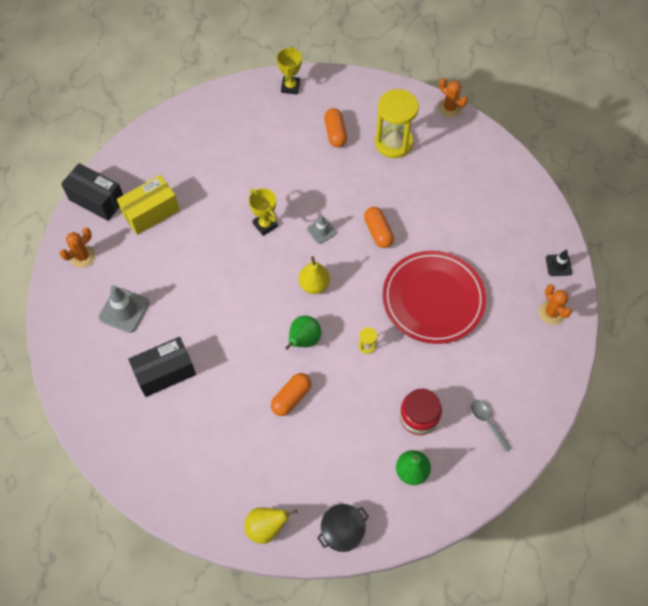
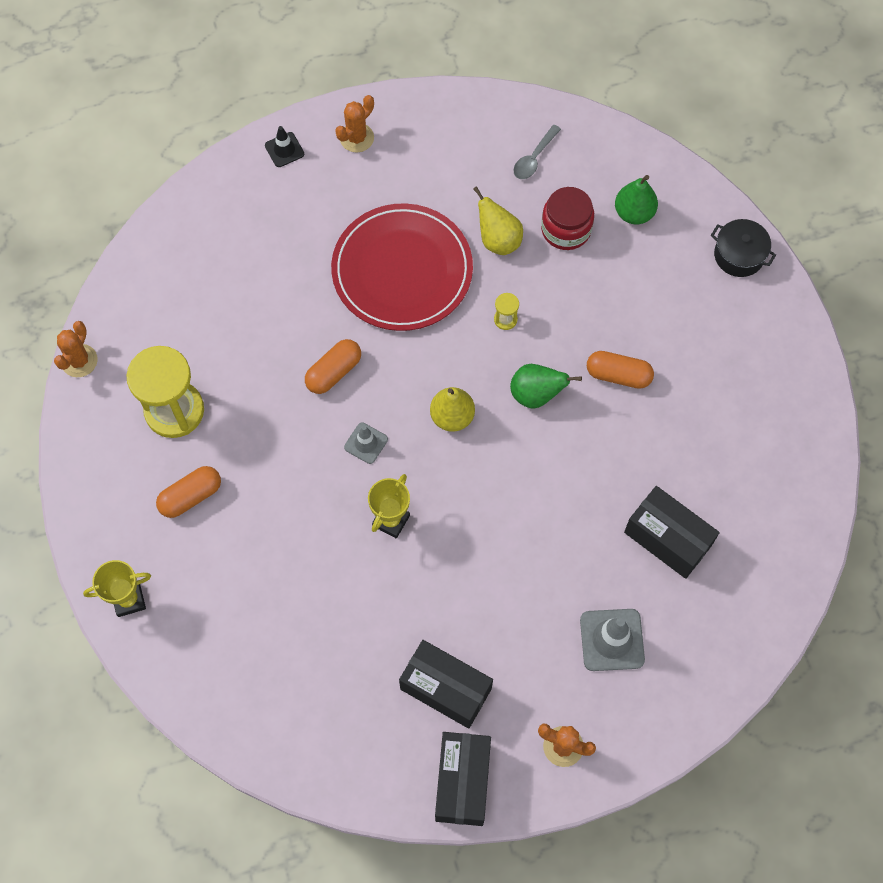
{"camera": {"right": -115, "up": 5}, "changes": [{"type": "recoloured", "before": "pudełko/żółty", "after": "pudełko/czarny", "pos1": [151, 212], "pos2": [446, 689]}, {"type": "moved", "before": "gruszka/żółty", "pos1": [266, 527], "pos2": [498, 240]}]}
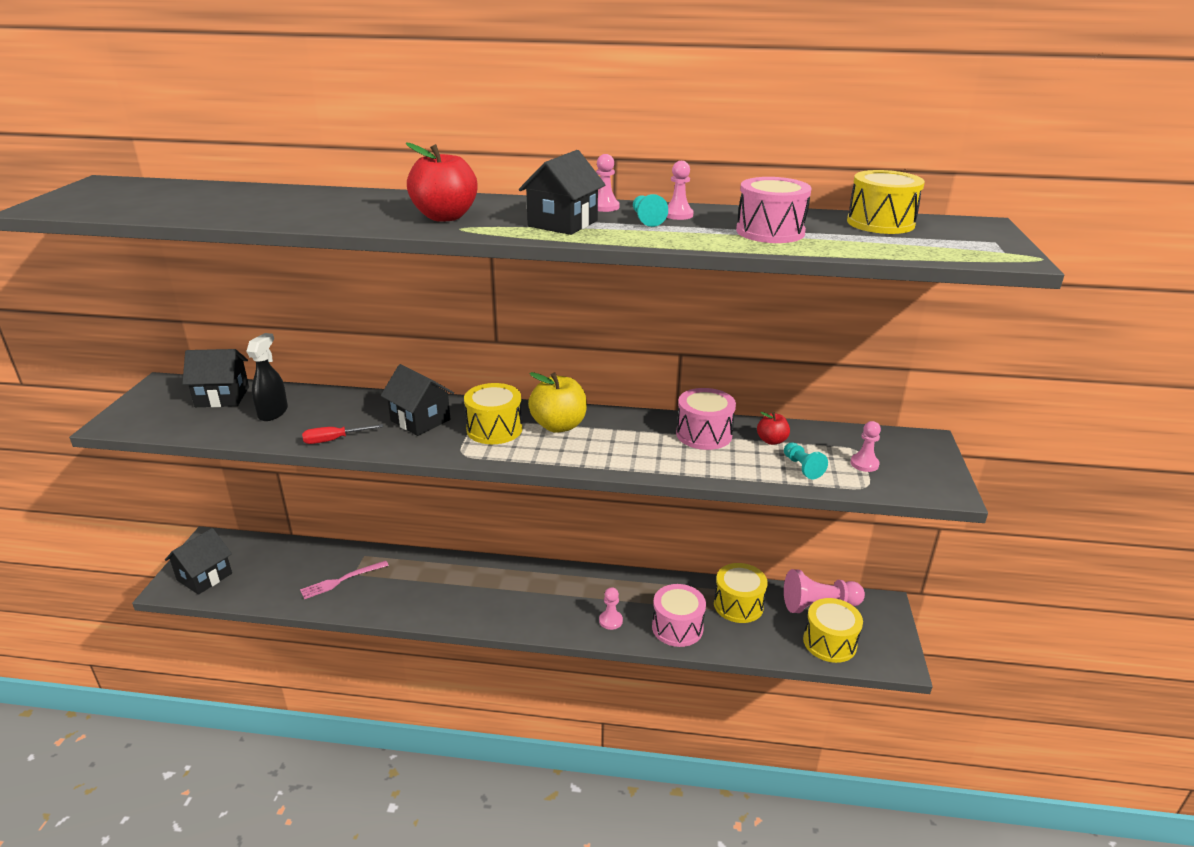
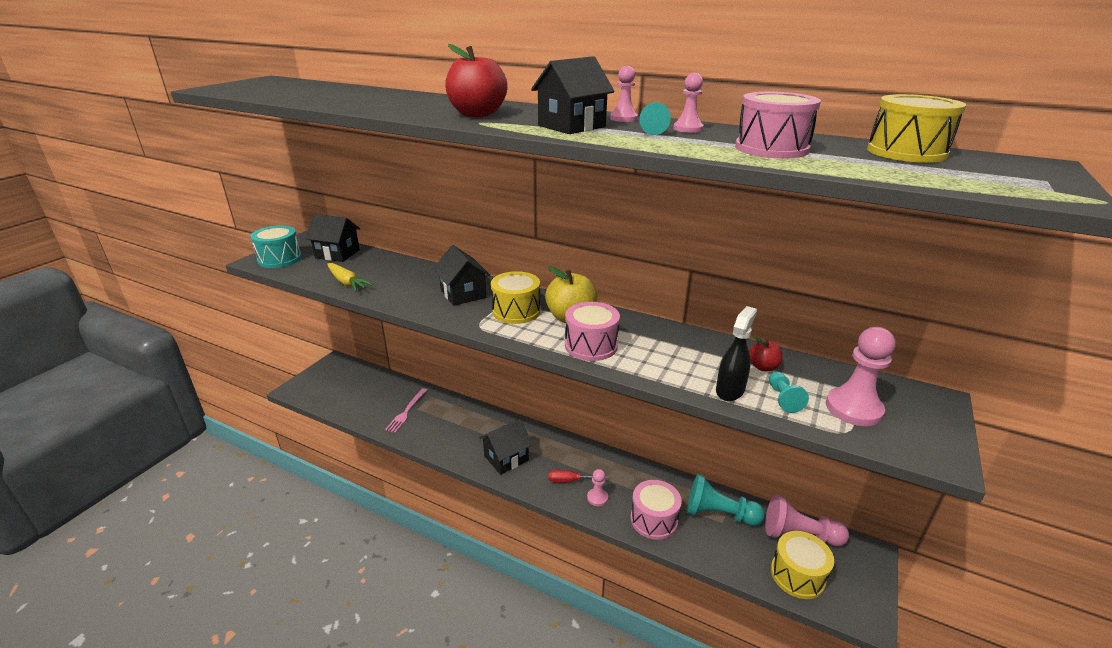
{"camera": {"right": 20, "up": 0}, "changes": [{"type": "moved", "before": "domek/czarny", "pos1": [204, 577], "pos2": [506, 458]}, {"type": "moved", "before": "spryskiwacz/czarny", "pos1": [273, 412], "pos2": [730, 390]}, {"type": "turned", "before": "widelec/różowy", "pos1": [342, 580], "pos2": [406, 411], "turn": -60}, {"type": "moved", "before": "śrubokręt/czerwony", "pos1": [334, 440], "pos2": [570, 481]}, {"type": "moved", "before": "bęben/różowy", "pos1": [704, 434], "pos2": [591, 345]}, {"type": "replaced", "before": "bęben/żółty", "after": "pionek/turkusowy", "pos1": [738, 605], "pos2": [719, 514]}, {"type": "resized", "before": "pionek/różowy", "pos1": [864, 464], "pos2": [853, 408], "scale": 1.83}, {"type": "added", "after": "bęben/turkusowy", "pos2": [279, 259]}, {"type": "added", "after": "marchewka/żółty", "pos2": [347, 282]}]}
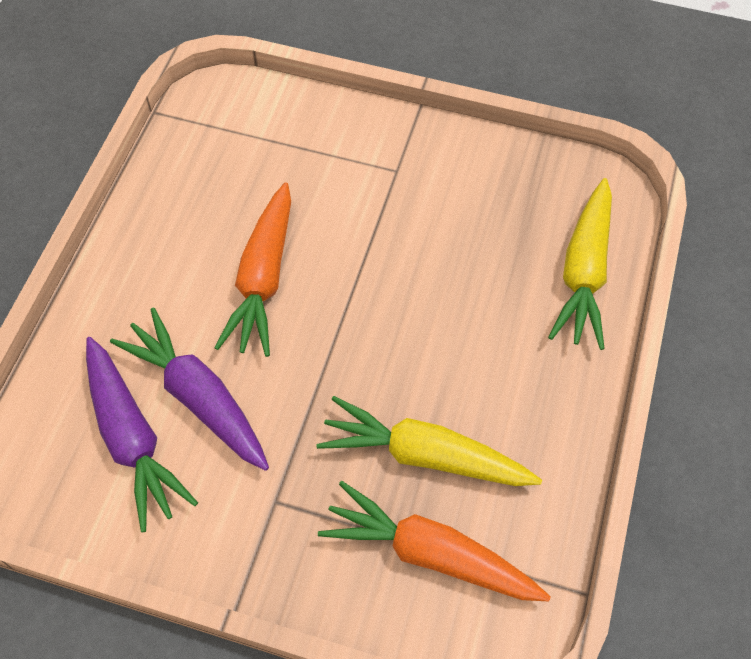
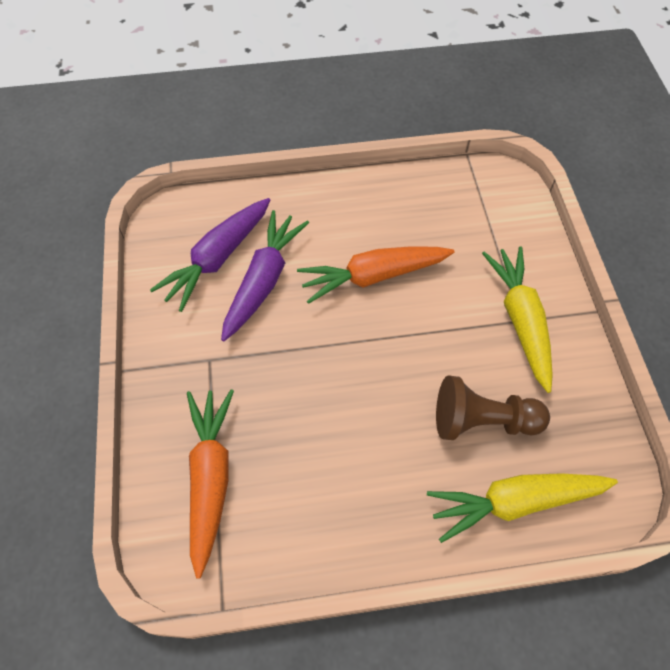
{"camera": {"right": 65, "up": 0}, "changes": [{"type": "moved", "before": "marchewka/żółty", "pos1": [424, 455], "pos2": [520, 320]}, {"type": "added", "after": "pionek/brązowy", "pos2": [482, 421]}]}
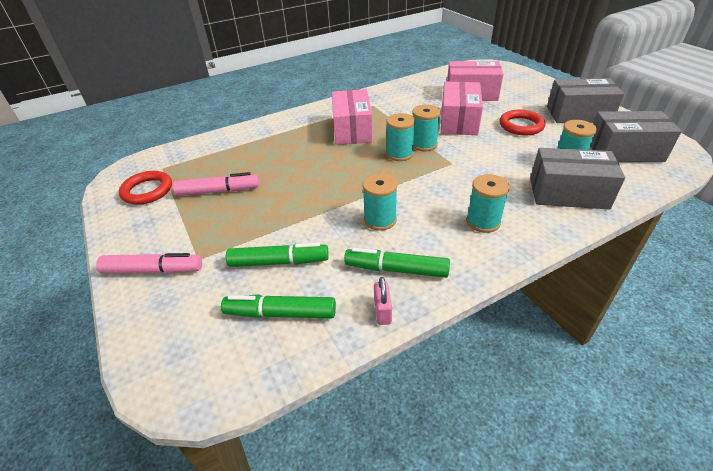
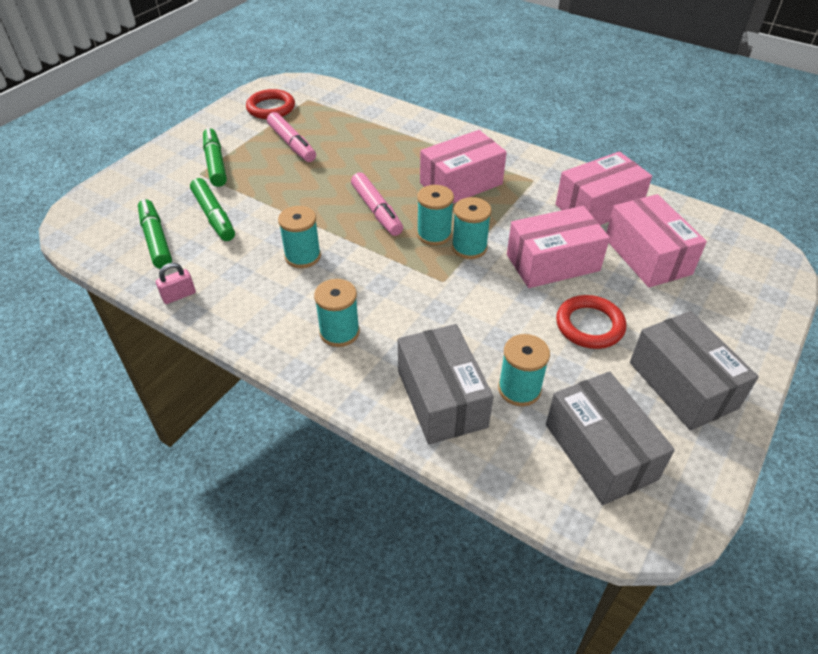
{"camera": {"right": 60, "up": 5}, "changes": [{"type": "moved", "before": "flamaster/różowy", "pos1": [153, 270], "pos2": [376, 210]}, {"type": "moved", "before": "flamaster/zielony", "pos1": [396, 269], "pos2": [215, 163]}, {"type": "added", "after": "pudełko/różowy", "pos2": [598, 207]}]}
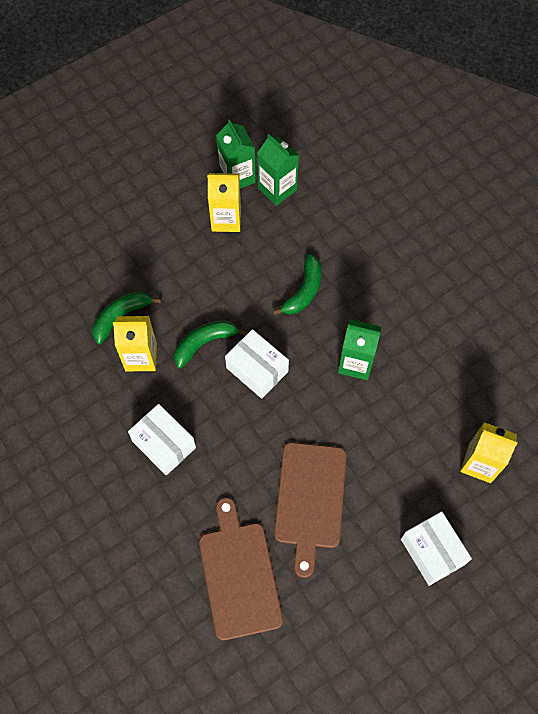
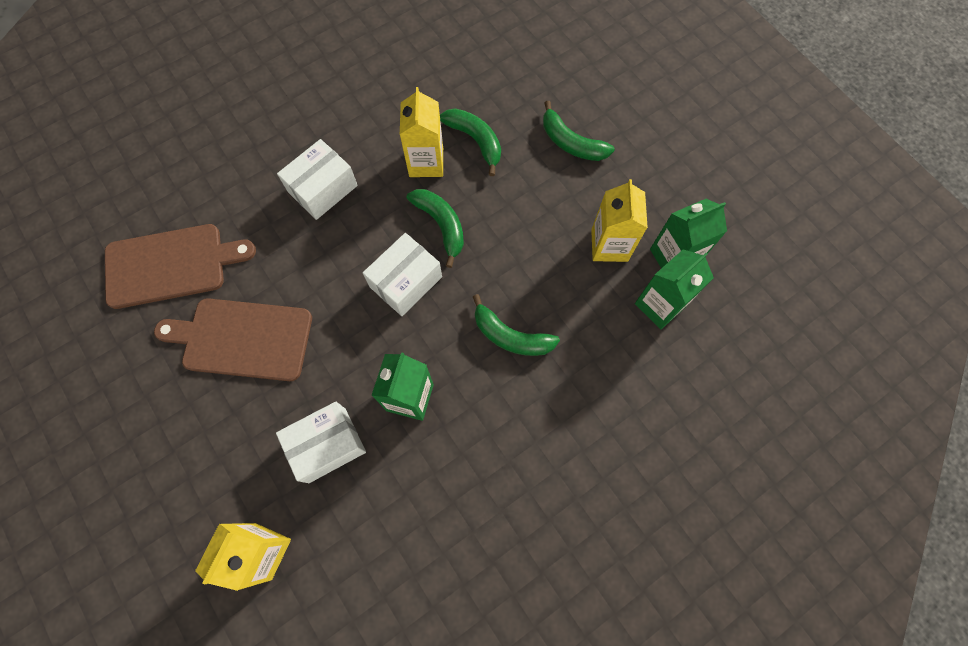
{"camera": {"right": 90, "up": 5}, "changes": [{"type": "moved", "before": "pudełko/biały", "pos1": [432, 551], "pos2": [327, 445]}, {"type": "added", "after": "banan/zielony", "pos2": [571, 143]}]}
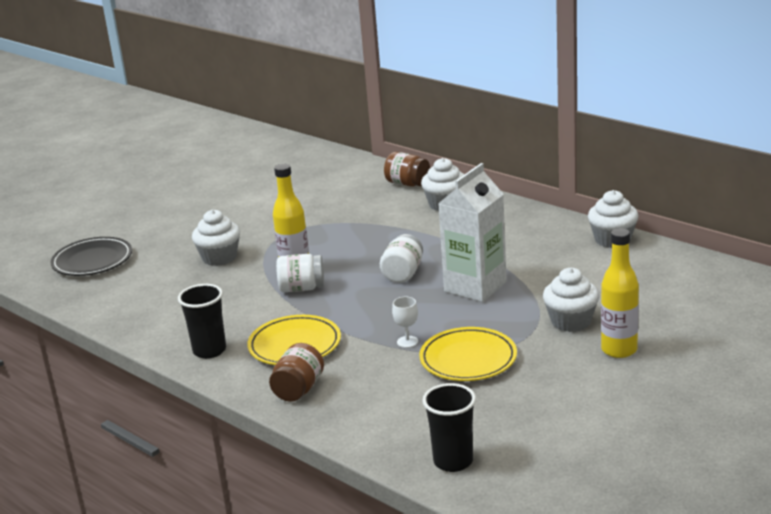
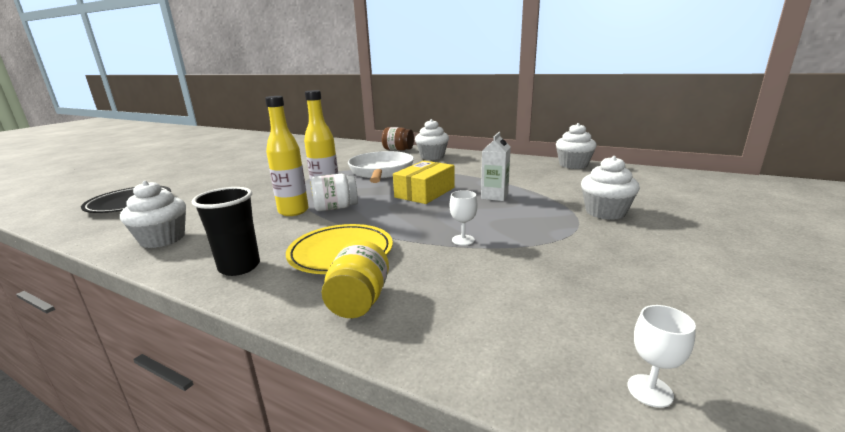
{"camera": {"right": -15, "up": -5}, "changes": [{"type": "moved", "before": "muffinka/biały", "pos1": [219, 257], "pos2": [163, 239]}, {"type": "recoloured", "before": "słoik/brązowy", "after": "słoik/żółty", "pos1": [298, 389], "pos2": [359, 301]}, {"type": "replaced", "before": "słoik/biały", "after": "pudełko/żółty", "pos1": [403, 273], "pos2": [425, 192]}, {"type": "removed", "before": "talerz/żółty", "pos1": [468, 359]}, {"type": "replaced", "before": "szklanka/czarny", "after": "kielich/biały", "pos1": [453, 461], "pos2": [650, 390]}, {"type": "resized", "before": "karton mleka/biały", "pos1": [475, 287], "pos2": [494, 196], "scale": 0.56}, {"type": "moved", "before": "butelka/żółty", "pos1": [619, 350], "pos2": [293, 211]}, {"type": "added", "after": "patelnia/biały", "pos2": [381, 172]}]}
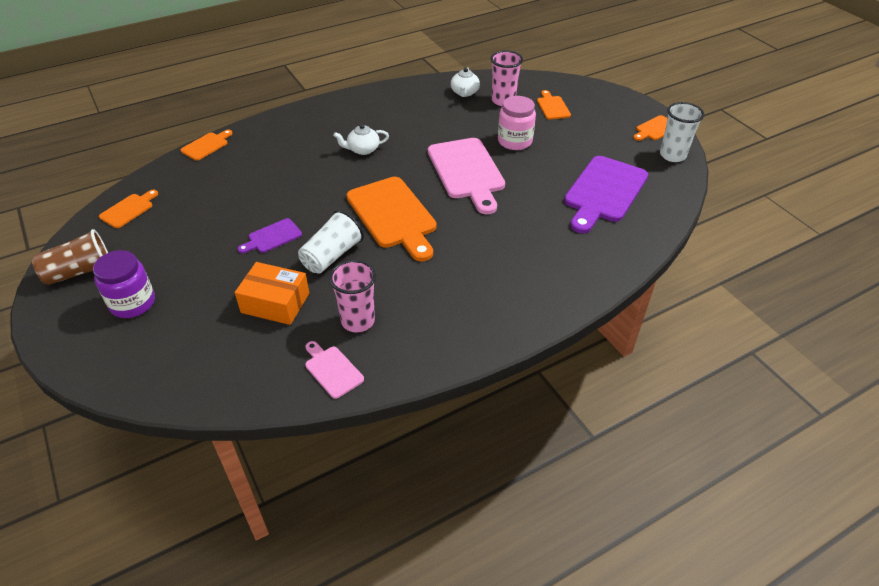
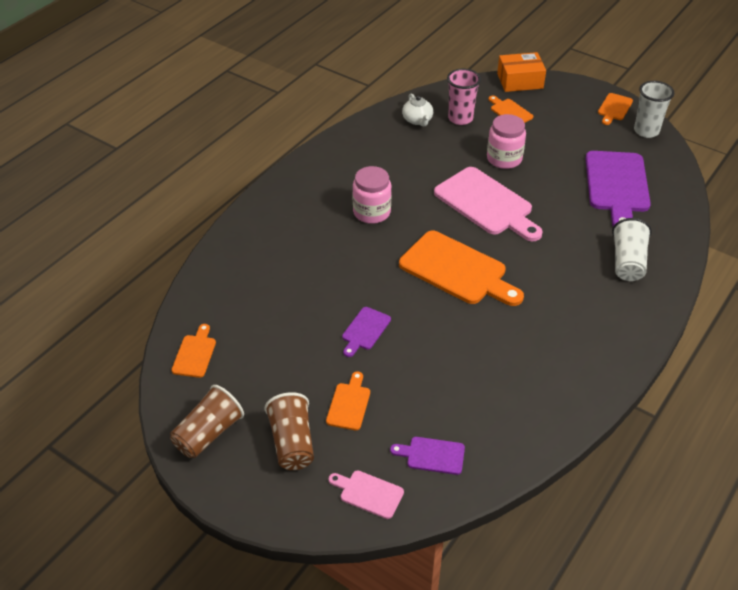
{"camera": {"right": -25, "up": 0}, "changes": [{"type": "replaced", "before": "słoik/fioletowy", "after": "szklanka/brązowy", "pos1": [133, 303], "pos2": [292, 443]}, {"type": "moved", "before": "deska do krojenia/pomarańczowy", "pos1": [206, 145], "pos2": [349, 404]}, {"type": "moved", "before": "pudełko/pomarańczowy", "pos1": [275, 303], "pos2": [520, 81]}, {"type": "moved", "before": "szklanka/biały", "pos1": [332, 255], "pos2": [628, 262]}, {"type": "moved", "before": "deska do krojenia/różowy", "pos1": [332, 370], "pos2": [368, 493]}, {"type": "removed", "before": "szklanka/różowy", "pos1": [358, 321]}, {"type": "replaced", "before": "imbryk/biały", "after": "słoik/różowy", "pos1": [363, 149], "pos2": [371, 212]}, {"type": "added", "after": "deska do krojenia/fioletowy", "pos2": [432, 455]}]}
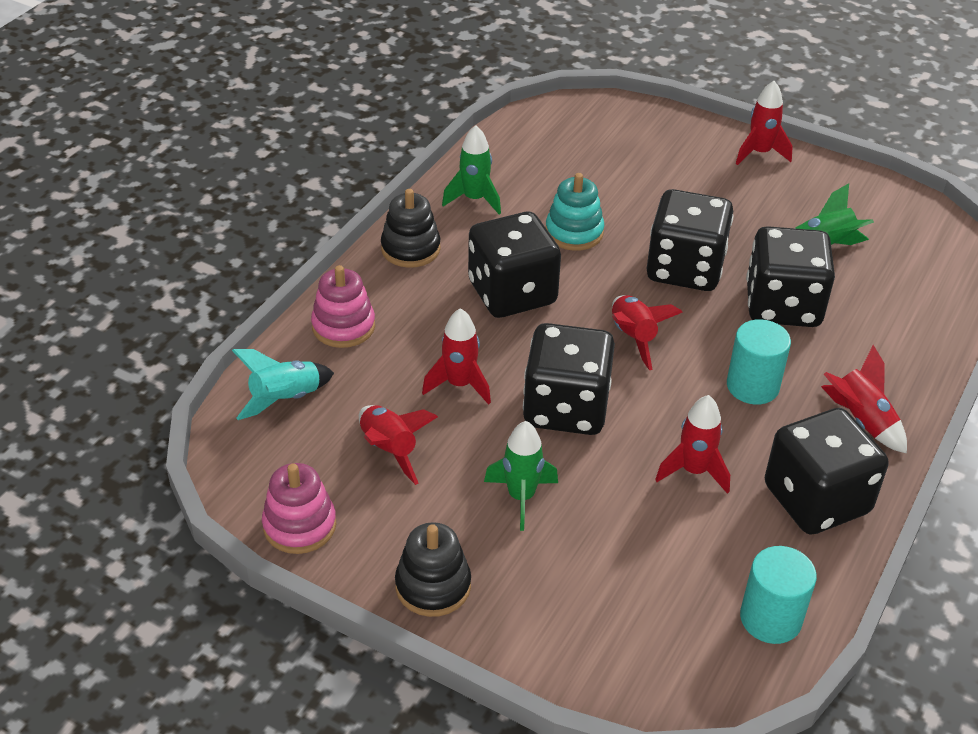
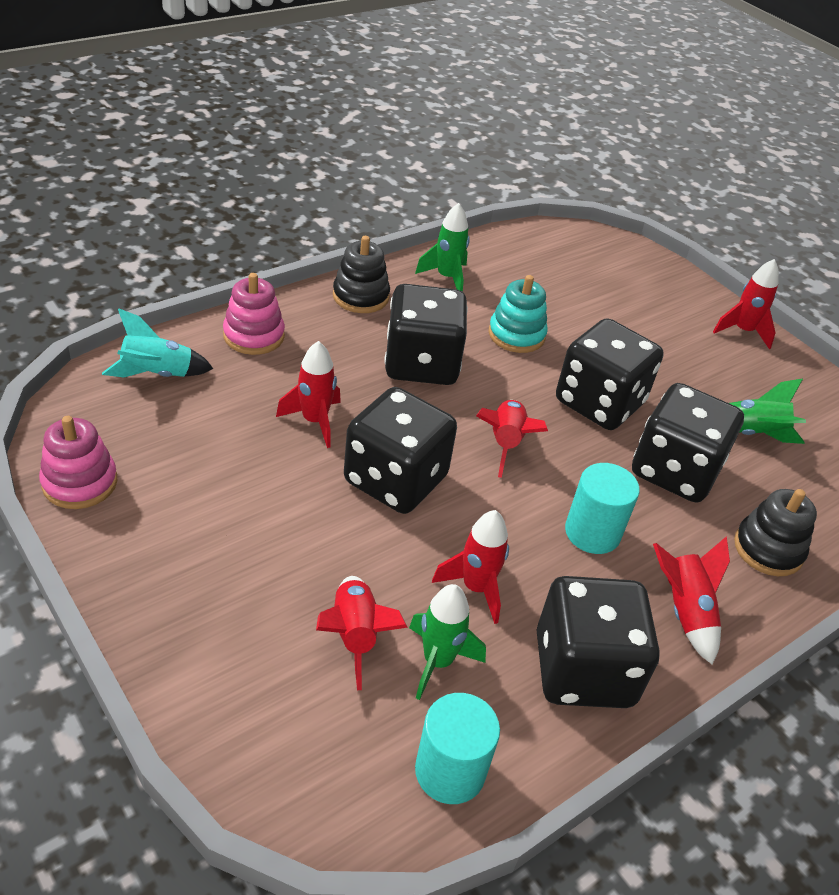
{"camera": {"right": 20, "up": 0}, "changes": [{"type": "moved", "before": "rakieta/czerwony", "pos1": [389, 450], "pos2": [354, 635]}, {"type": "moved", "before": "zabawka nakładanka/czarny", "pos1": [433, 586], "pos2": [768, 549]}, {"type": "moved", "before": "rakieta/zielony", "pos1": [521, 497], "pos2": [437, 661]}]}
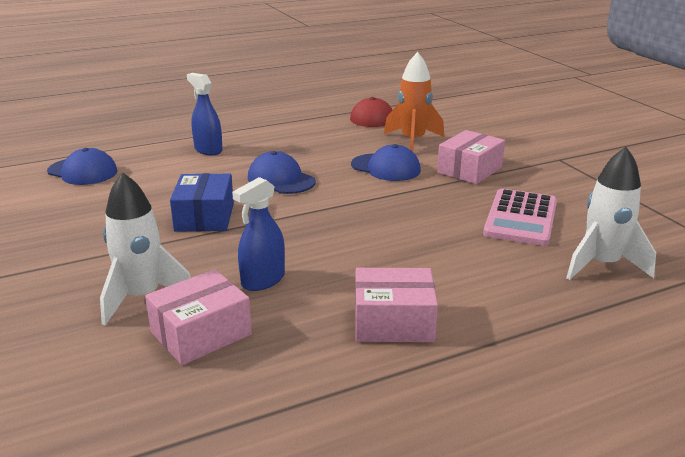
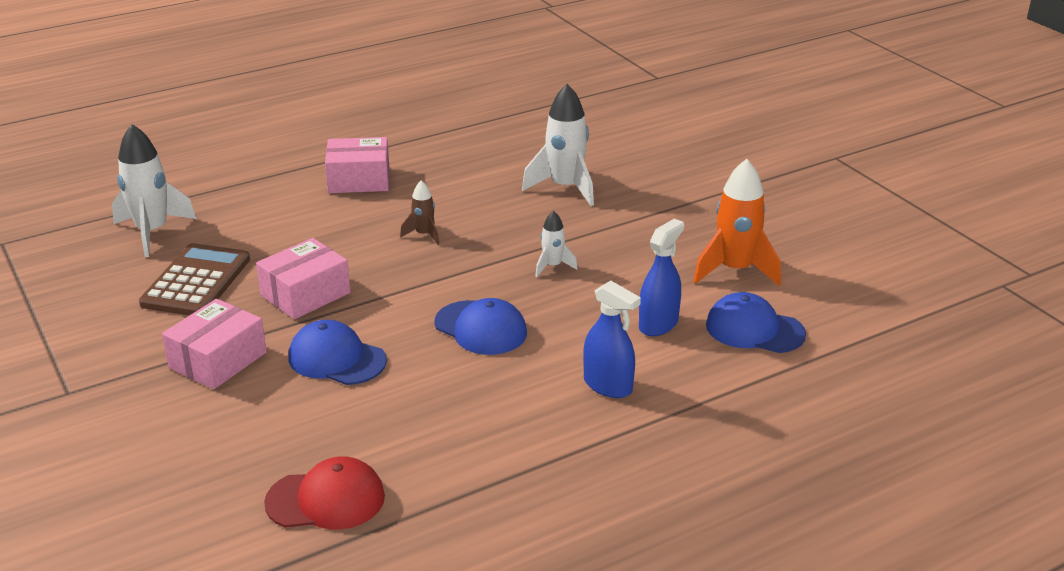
{"camera": {"right": 175, "up": 5}, "changes": [{"type": "moved", "before": "pudełko/różowy", "pos1": [201, 333], "pos2": [305, 294]}, {"type": "replaced", "before": "pudełko/niebieski", "after": "rakieta/biały", "pos1": [204, 217], "pos2": [552, 266]}, {"type": "moved", "before": "spryskiwacz/niebieski", "pos1": [263, 280], "pos2": [658, 324]}, {"type": "moved", "before": "rakieta/pomarańczowy", "pos1": [413, 141], "pos2": [735, 270]}, {"type": "recoloured", "before": "kalkulator/różowy", "after": "kalkulator/brązowy", "pos1": [521, 218], "pos2": [196, 281]}, {"type": "added", "after": "rakieta/brązowy", "pos2": [424, 235]}]}
